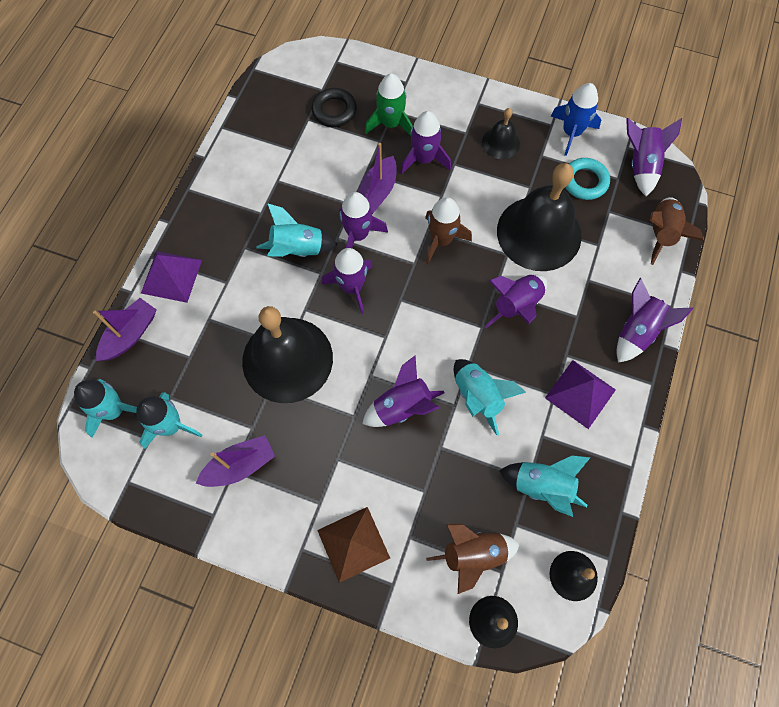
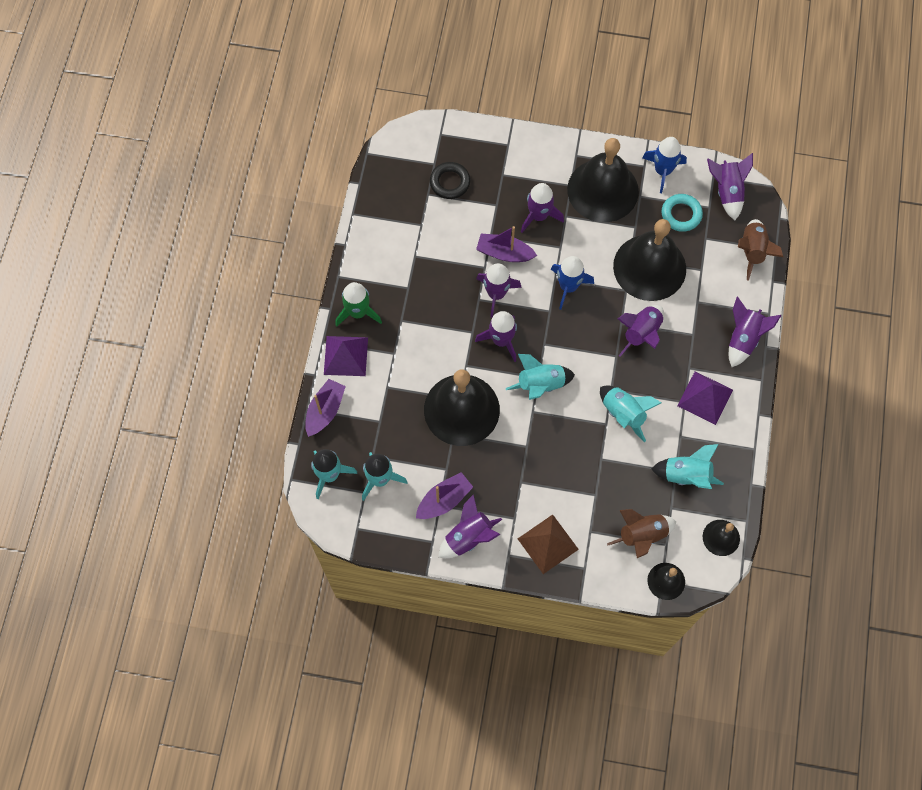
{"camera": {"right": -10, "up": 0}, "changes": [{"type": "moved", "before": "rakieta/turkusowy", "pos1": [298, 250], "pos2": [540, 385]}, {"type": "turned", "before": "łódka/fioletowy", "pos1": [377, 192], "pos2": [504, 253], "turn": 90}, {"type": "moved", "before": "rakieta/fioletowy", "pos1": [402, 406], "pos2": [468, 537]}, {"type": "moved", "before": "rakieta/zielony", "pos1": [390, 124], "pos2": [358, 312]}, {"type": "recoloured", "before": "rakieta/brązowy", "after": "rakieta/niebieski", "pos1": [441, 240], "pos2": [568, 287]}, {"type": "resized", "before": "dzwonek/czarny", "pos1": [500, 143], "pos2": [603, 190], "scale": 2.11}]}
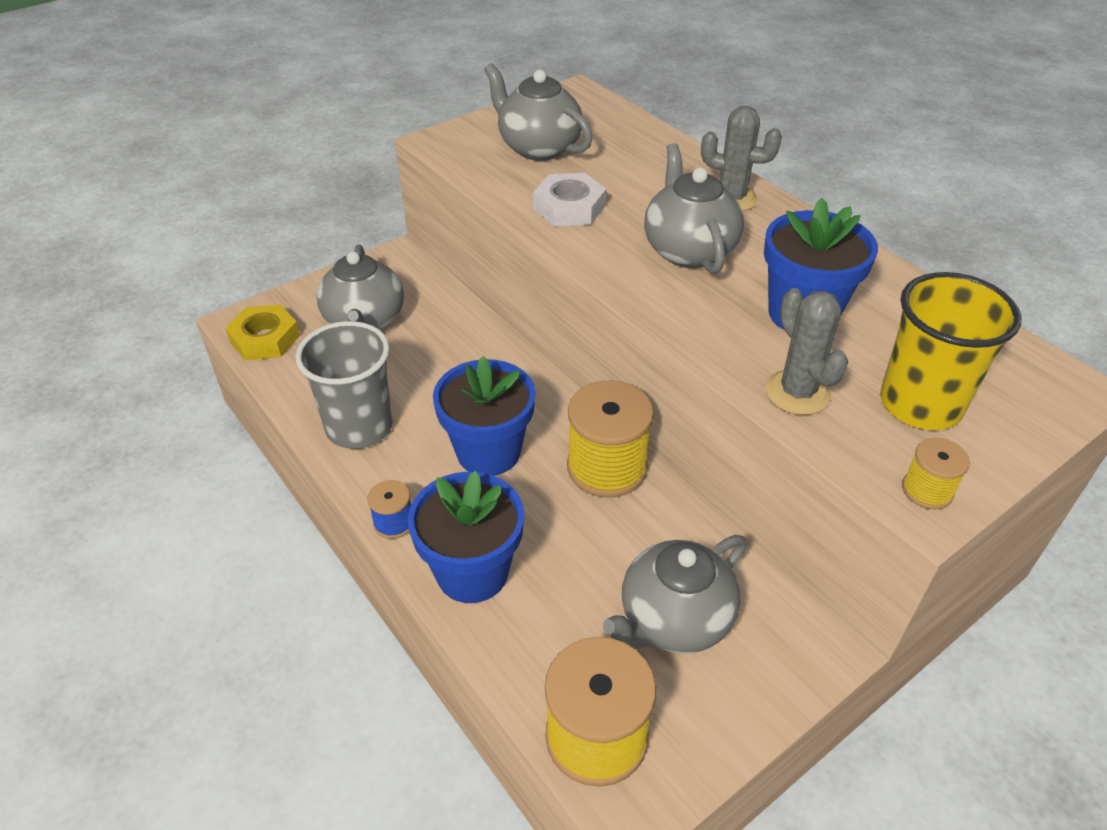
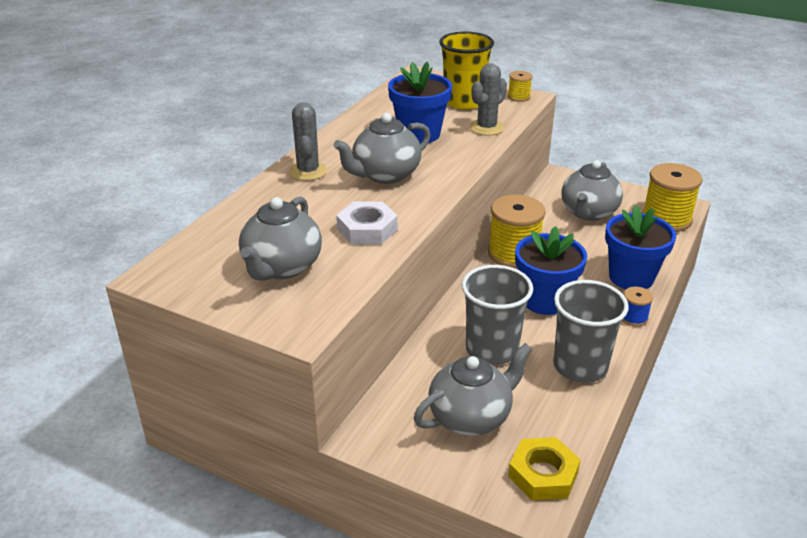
{"camera": {"right": -115, "up": -10}, "changes": [{"type": "turned", "before": "imbryk/szary", "pos1": [673, 620], "pos2": [588, 213], "turn": 90}, {"type": "added", "after": "szklanka/szary", "pos2": [492, 349]}]}
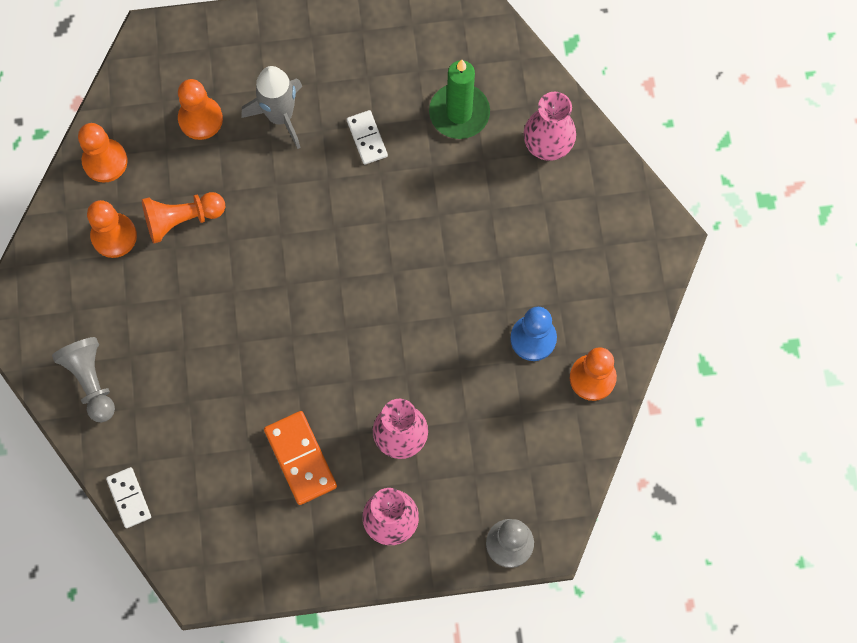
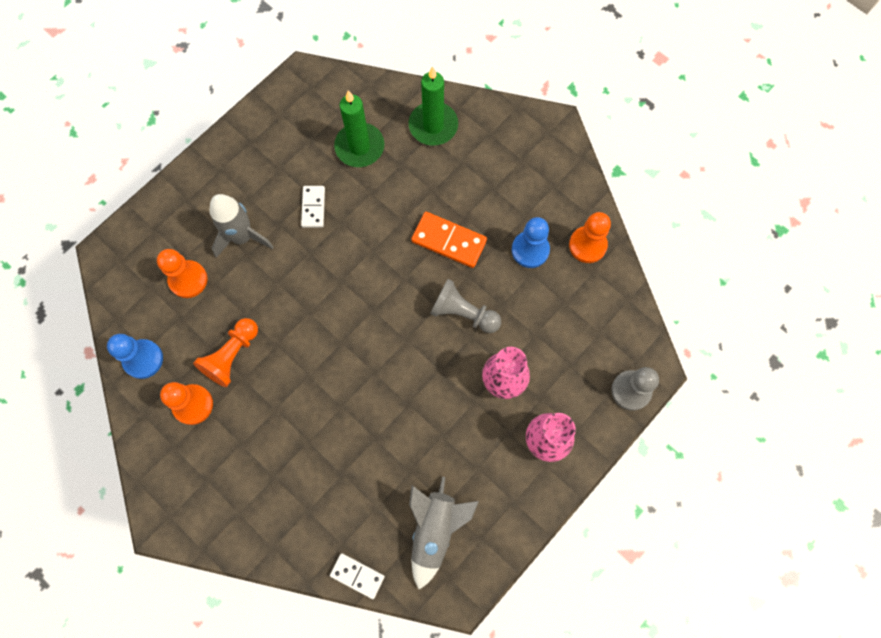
{"camera": {"right": -40, "up": 0}, "changes": [{"type": "moved", "before": "pionek/szary", "pos1": [91, 381], "pos2": [463, 313]}, {"type": "recoloured", "before": "pionek/pomarańczowy", "after": "pionek/niebieski", "pos1": [105, 161], "pos2": [143, 359]}, {"type": "moved", "before": "kostka domina/pomarańczowy", "pos1": [300, 458], "pos2": [449, 241]}, {"type": "turned", "before": "kostka domina/biały", "pos1": [367, 138], "pos2": [313, 207], "turn": 60}, {"type": "replaced", "before": "wazon/różowy", "after": "świeca/zielony", "pos1": [547, 146], "pos2": [433, 125]}, {"type": "added", "after": "rakieta/szary", "pos2": [435, 530]}]}
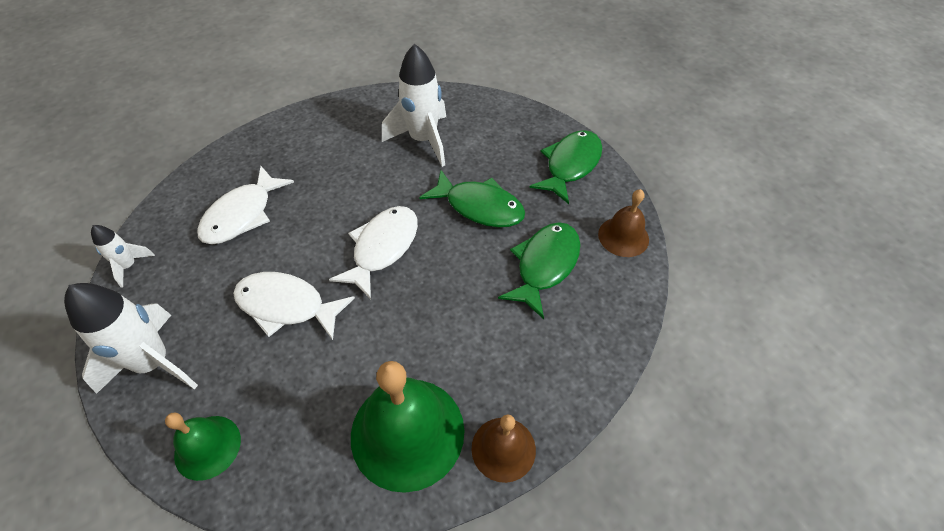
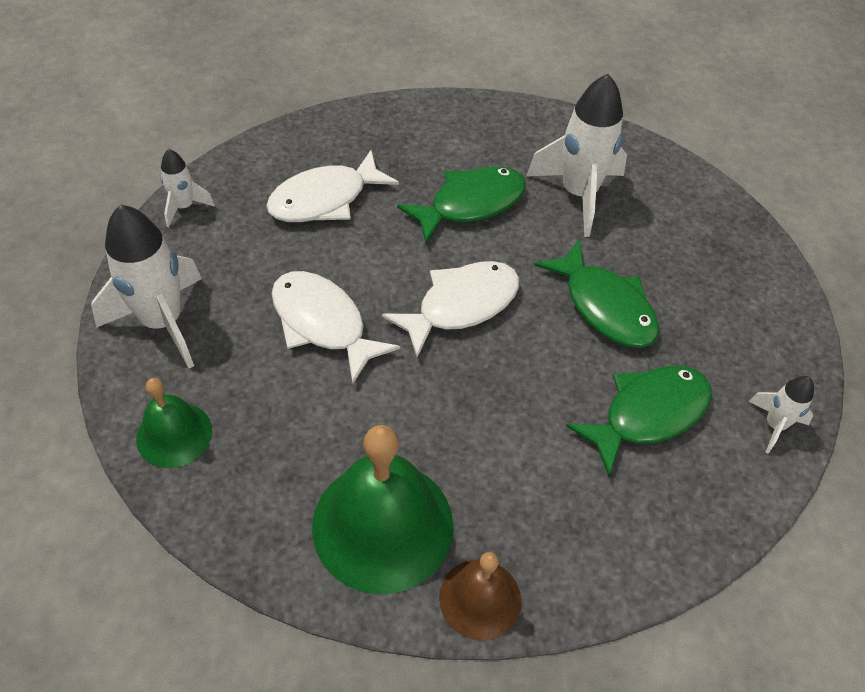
{"camera": {"right": 25, "up": 0}, "changes": [{"type": "moved", "before": "ryba/zielony", "pos1": [570, 165], "pos2": [470, 204]}, {"type": "replaced", "before": "dzwonek/brązowy", "after": "rakieta/biały", "pos1": [623, 236], "pos2": [774, 425]}]}
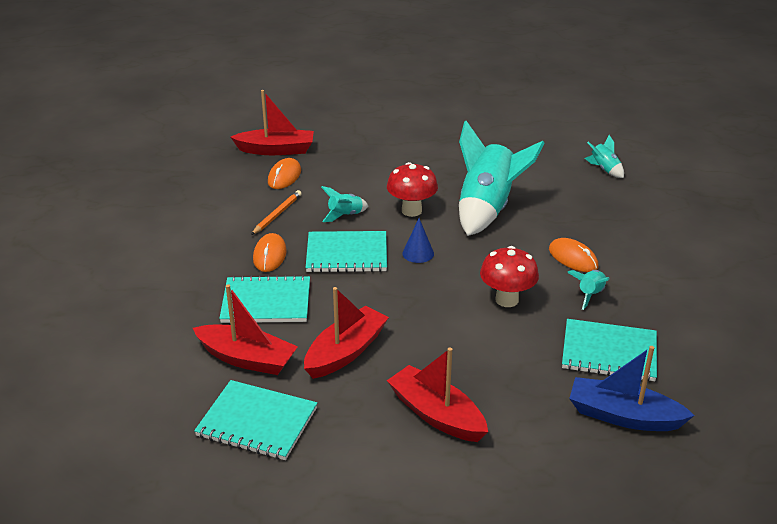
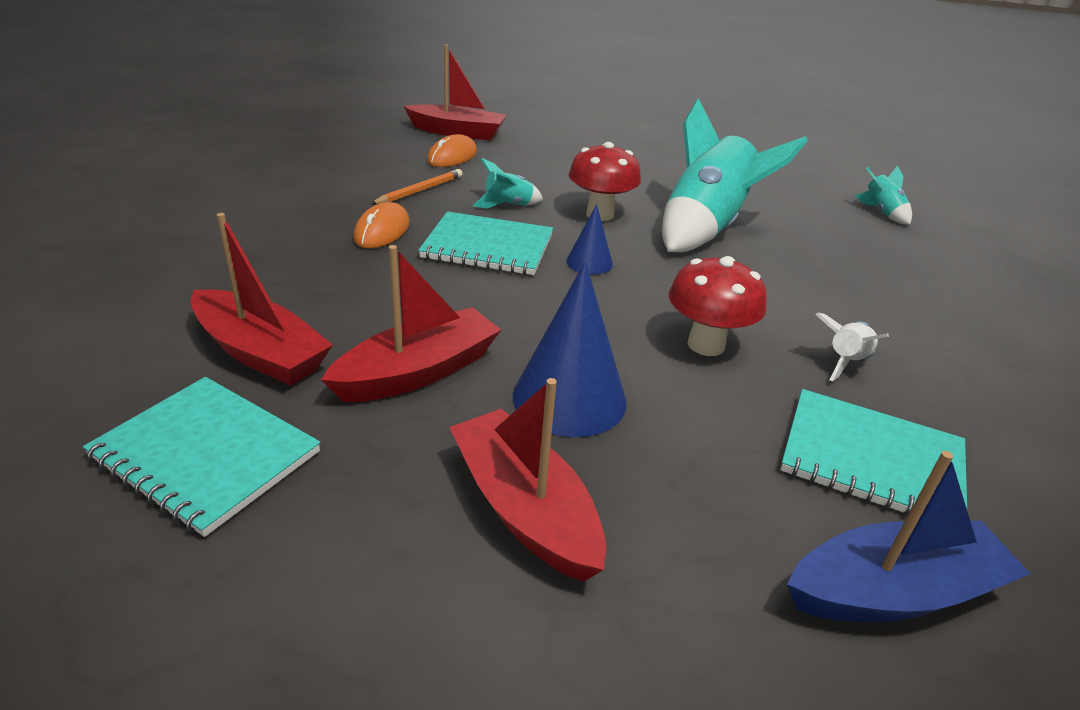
{"camera": {"right": 10, "up": 0}, "changes": [{"type": "removed", "before": "zeszyt/turkusowy", "pos1": [266, 302]}, {"type": "removed", "before": "myszka/pomarańczowy", "pos1": [573, 258]}, {"type": "recoloured", "before": "rakieta/turkusowy", "after": "rakieta/biały", "pos1": [590, 295], "pos2": [845, 362]}, {"type": "turned", "before": "łódka/niebieski", "pos1": [623, 416], "pos2": [893, 592], "turn": 135}, {"type": "added", "after": "stożek/niebieski", "pos2": [569, 398]}]}
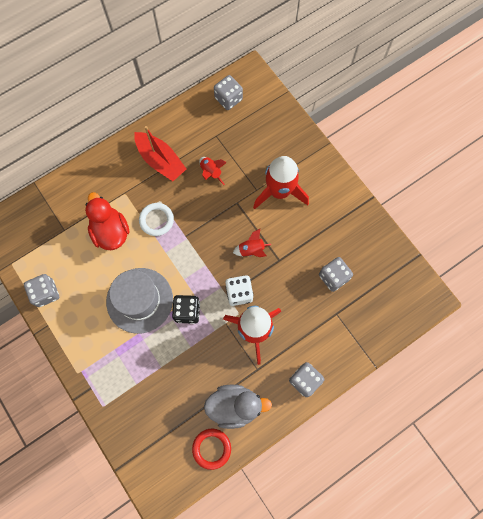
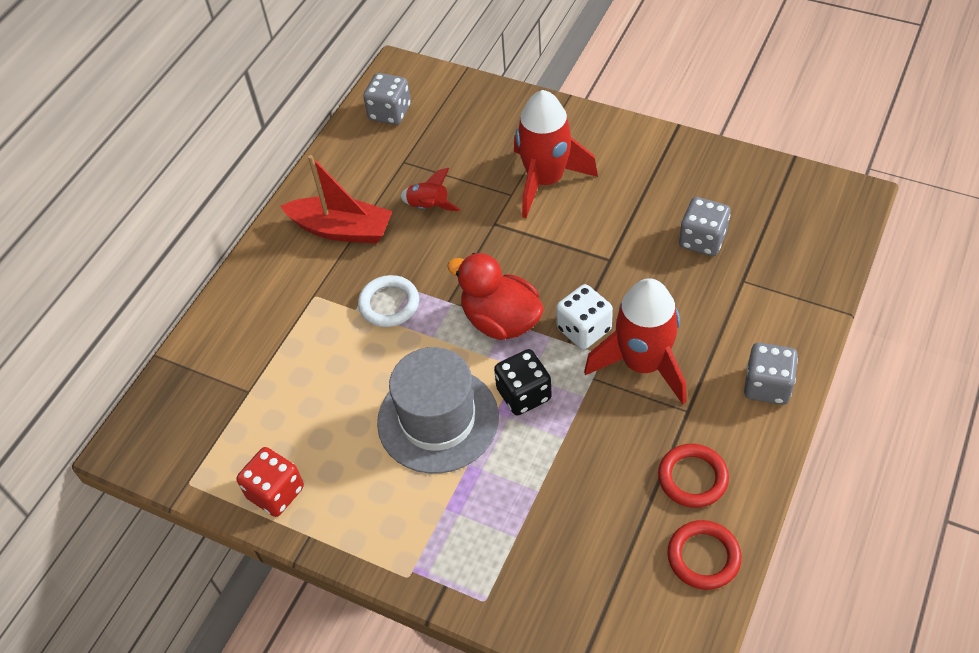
{"camera": {"right": -25, "up": -20}, "changes": [{"type": "recoloured", "before": "kostka do gry/szary", "after": "kostka do gry/czerwony", "pos1": [46, 293], "pos2": [275, 492]}, {"type": "moved", "before": "kaczka/czerwony", "pos1": [111, 232], "pos2": [501, 321]}, {"type": "replaced", "before": "kaczka/szary", "after": "pierścień/czerwony", "pos1": [235, 406], "pos2": [692, 478]}, {"type": "removed", "before": "rakieta/czerwony", "pos1": [251, 250]}]}
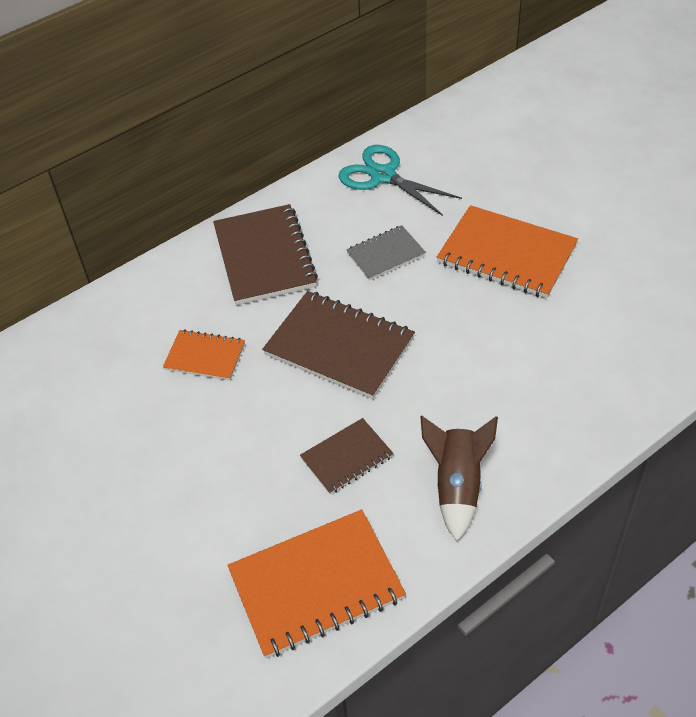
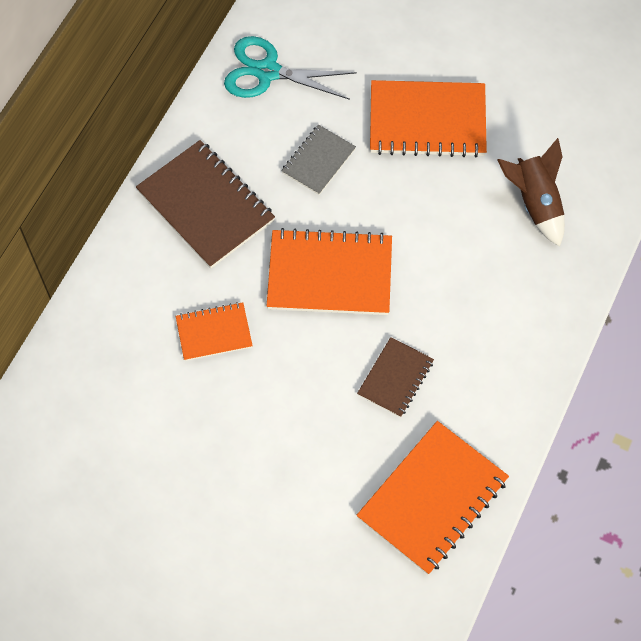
{"camera": {"right": -30, "up": 15}, "changes": [{"type": "recoloured", "before": "zeszyt/brązowy", "after": "zeszyt/pomarańczowy", "pos1": [339, 347], "pos2": [329, 274]}, {"type": "moved", "before": "rakieta/brązowy", "pos1": [457, 486], "pos2": [535, 203]}]}
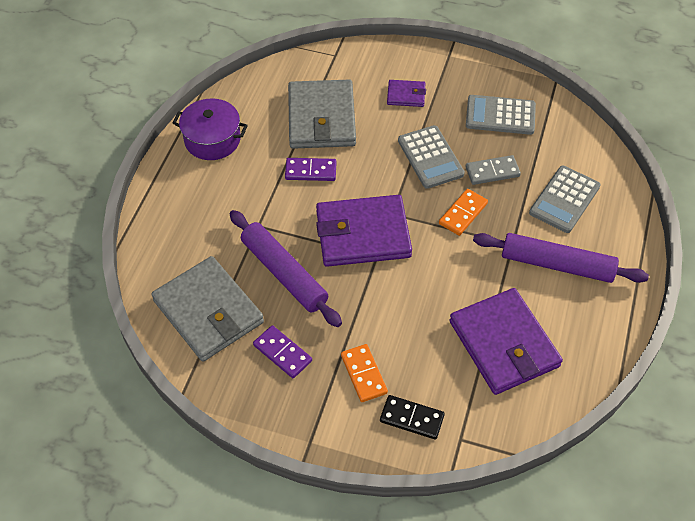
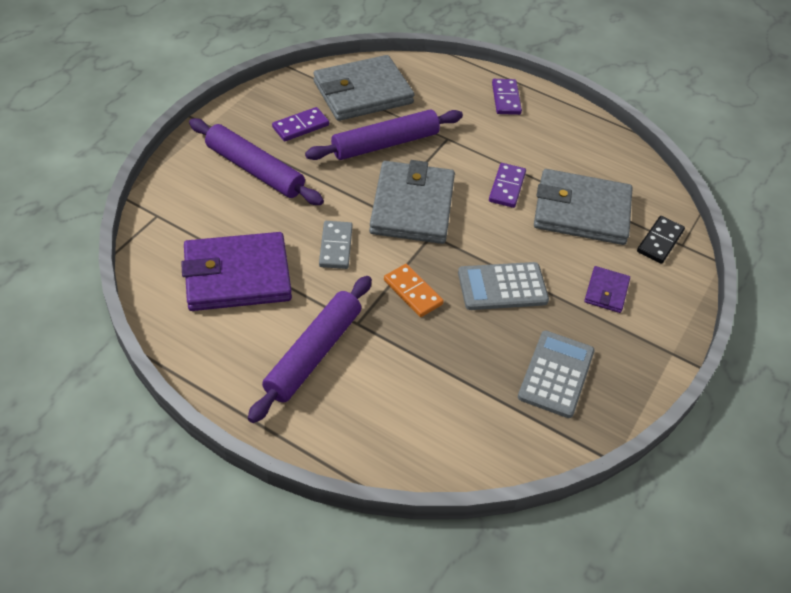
{"camera": {"right": 100, "up": -5}, "changes": [{"type": "removed", "before": "garnek/fioletowy", "pos1": [212, 139]}, {"type": "recoloured", "before": "portfel/fioletowy", "after": "portfel/szary", "pos1": [363, 234], "pos2": [412, 206]}, {"type": "replaced", "before": "kostka domina/pomarańczowy", "after": "wałek do ciasta/fioletowy", "pos1": [363, 374], "pos2": [254, 170]}, {"type": "moved", "before": "kostka domina/czarny", "pos1": [411, 418], "pos2": [659, 241]}, {"type": "moved", "before": "kostka domina/szary", "pos1": [492, 171], "pos2": [336, 247]}, {"type": "removed", "before": "kalkulator/szary", "pos1": [564, 199]}, {"type": "added", "after": "kostka domina/fioletowy", "pos2": [506, 99]}]}
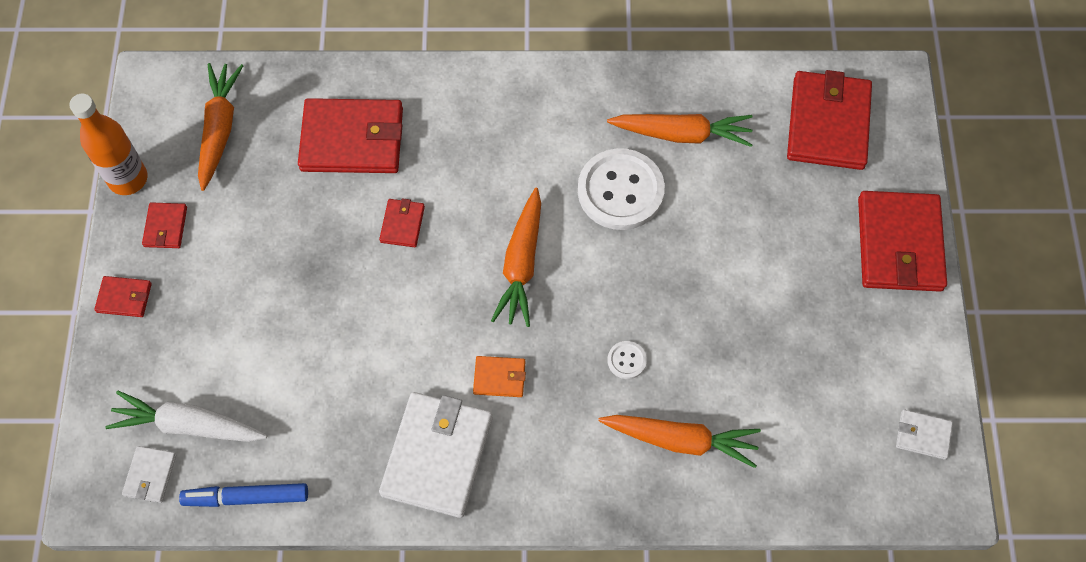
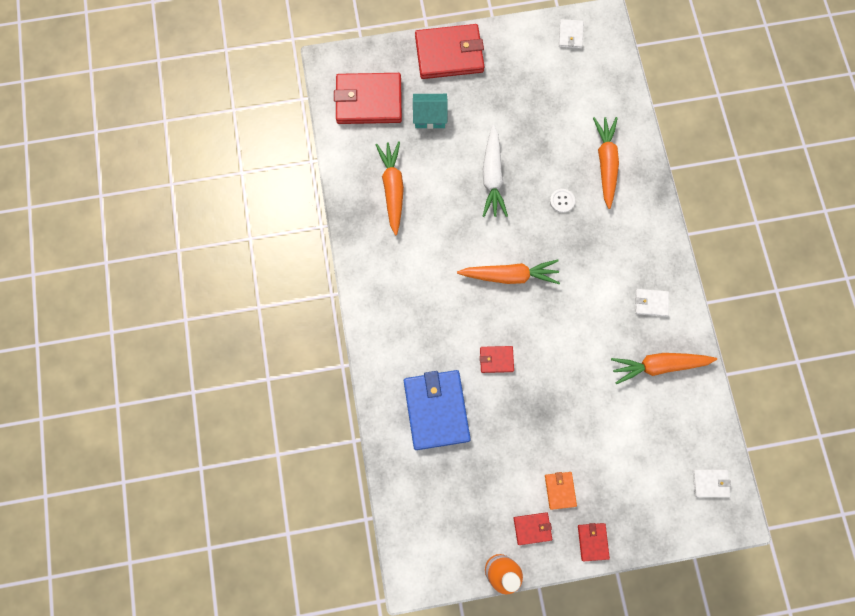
{"camera": {"right": -100, "up": 10}, "changes": [{"type": "moved", "before": "marchewka/biały", "pos1": [188, 425], "pos2": [492, 176]}, {"type": "removed", "before": "flamaster/niebieski", "pos1": [246, 498]}, {"type": "moved", "before": "marchewka/pomarańczowy", "pos1": [219, 129], "pos2": [659, 366]}, {"type": "recoloured", "before": "portfel/czerwony", "after": "portfel/niebieski", "pos1": [352, 139], "pos2": [436, 410]}, {"type": "resized", "before": "portfel/biały", "pos1": [437, 455], "pos2": [651, 303], "scale": 0.47}, {"type": "moved", "before": "portfel/pomarańczowy", "pos1": [499, 377], "pos2": [560, 490]}, {"type": "removed", "before": "guzik/biały", "pos1": [620, 191]}, {"type": "added", "after": "domek/turkusowy", "pos2": [430, 116]}]}
